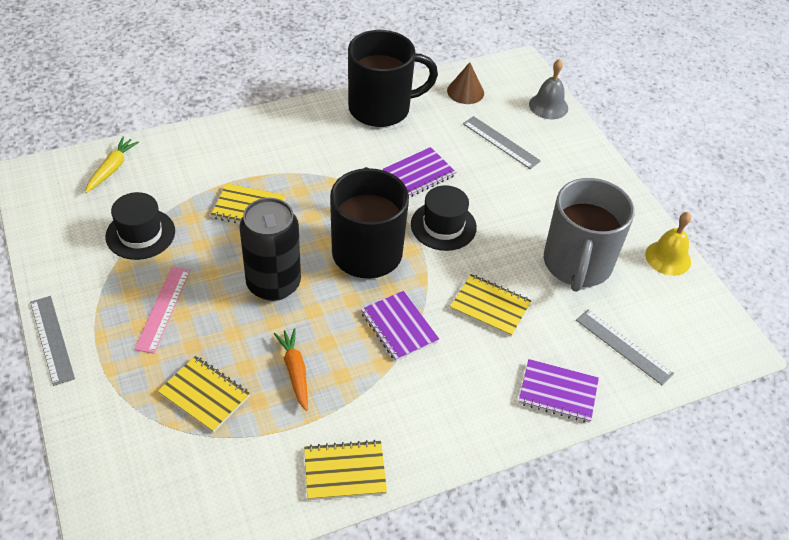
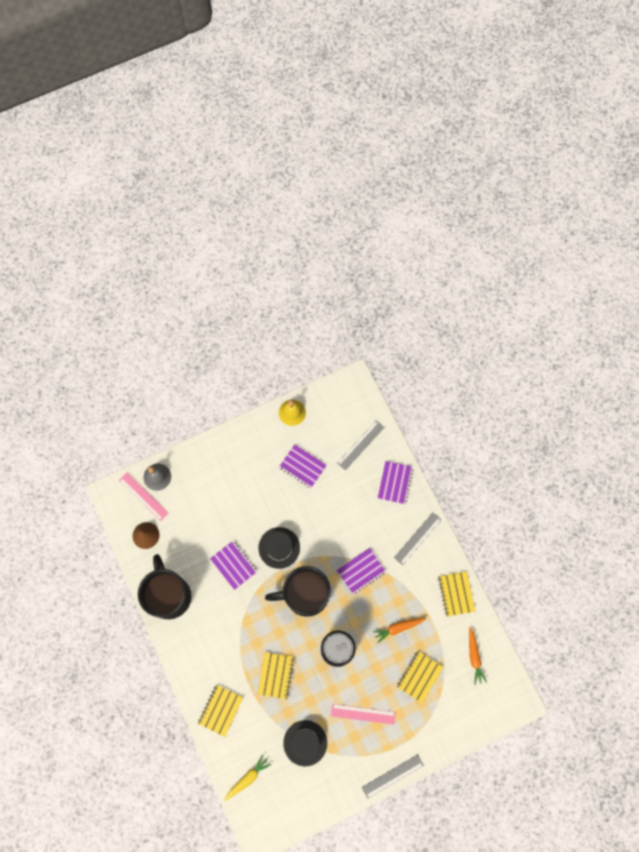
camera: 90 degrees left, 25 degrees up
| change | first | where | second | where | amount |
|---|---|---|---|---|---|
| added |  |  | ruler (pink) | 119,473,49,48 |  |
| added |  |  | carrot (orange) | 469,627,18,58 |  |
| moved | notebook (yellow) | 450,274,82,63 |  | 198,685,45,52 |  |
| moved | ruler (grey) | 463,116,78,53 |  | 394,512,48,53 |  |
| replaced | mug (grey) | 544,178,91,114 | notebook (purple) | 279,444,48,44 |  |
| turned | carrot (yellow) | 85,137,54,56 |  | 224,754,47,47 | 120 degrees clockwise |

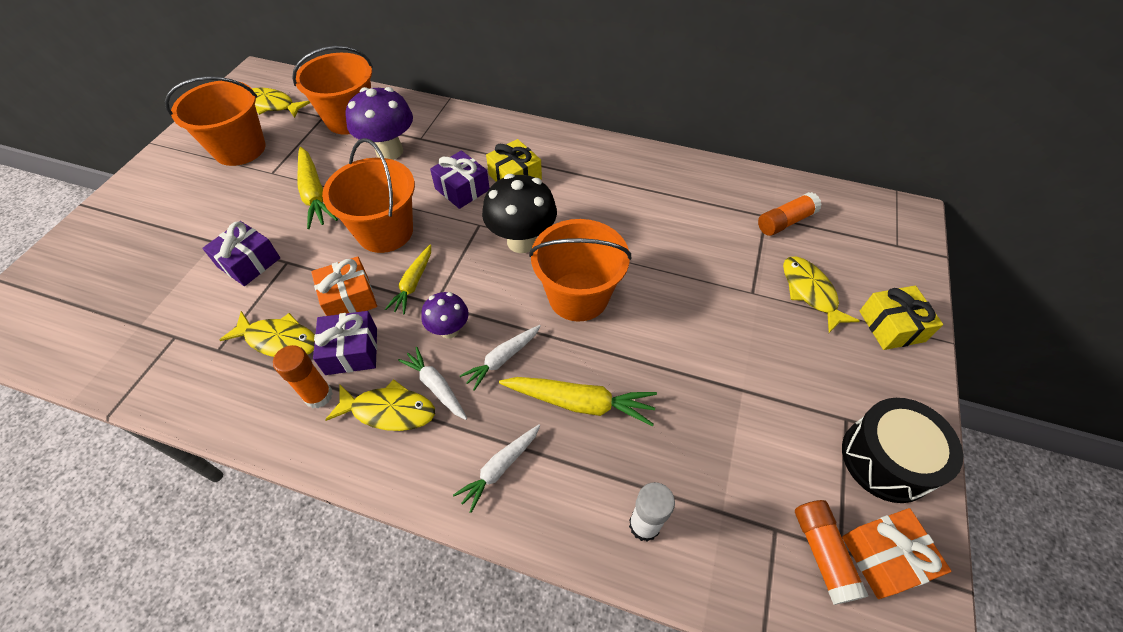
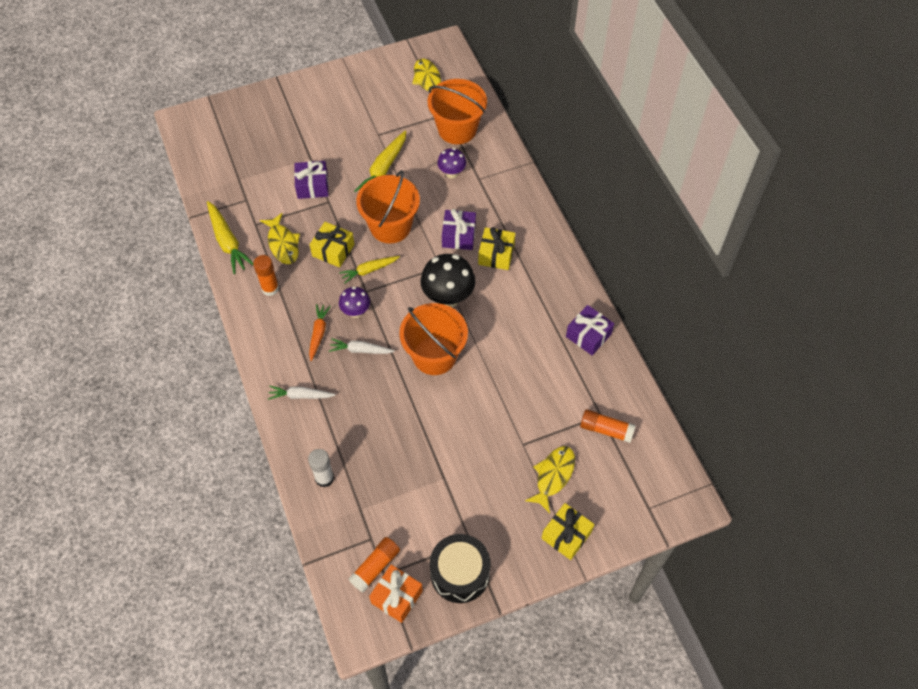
camera: 50 degrees right, 5 degrees up
| change | first | where | second | where | amount |
|---|---|---|---|---|---|
| removed | bucket (orange) | 165,76,101,90 |  |  |  |
| removed | fish (yellow) | 325,379,110,52 |  |  |  |
| moved | gift (purple) | 313,311,64,64 |  | 566,305,48,50 |  |
| moved | carrot (yellow) | 499,377,158,49 |  | 207,201,47,73 |  |
| recoloured | gift (orange) | 311,256,66,60 | gift (yellow) | 310,222,45,45 |  |
| recoloured | carrot (white) | 398,347,69,73 | carrot (orange) | 309,304,22,57 |  |
| resized | mushroom (purple) | 345,87,68,73 |  | 437,148,29,31 | x0.57 |

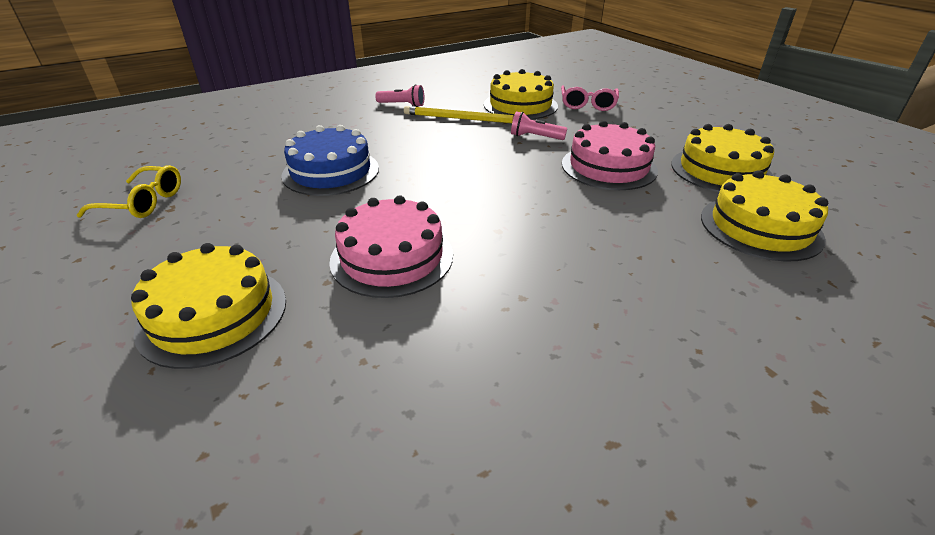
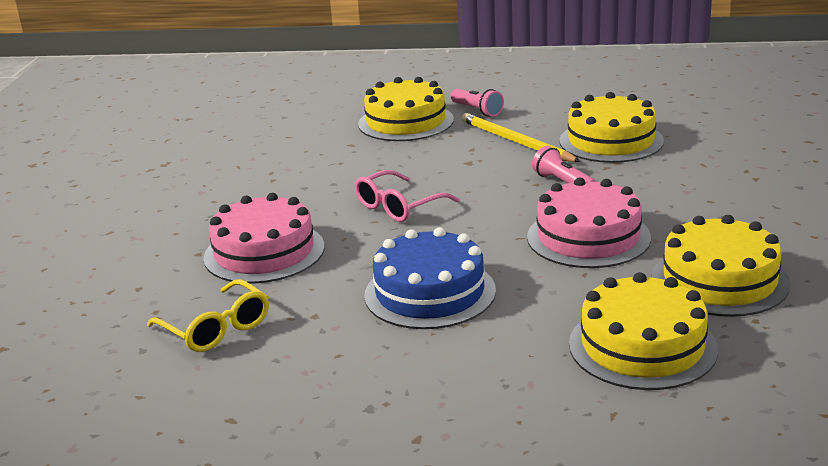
camera: 40 degrees right, 10 degrees down
| change | first | where | second | where | amount |
|---|---|---|---|---|---|
| moved | glasses (yellow) | 77,165,104,53 |  | 147,279,122,73 |  |
| moved | cake (yellow) | 131,243,155,126 |  | 358,77,96,64 |  |
| moved | cake (blue) | 281,125,98,71 |  | 364,227,132,102 |  |
| moved | glasses (pink) | 561,85,58,26 |  | 355,170,104,52 |  |

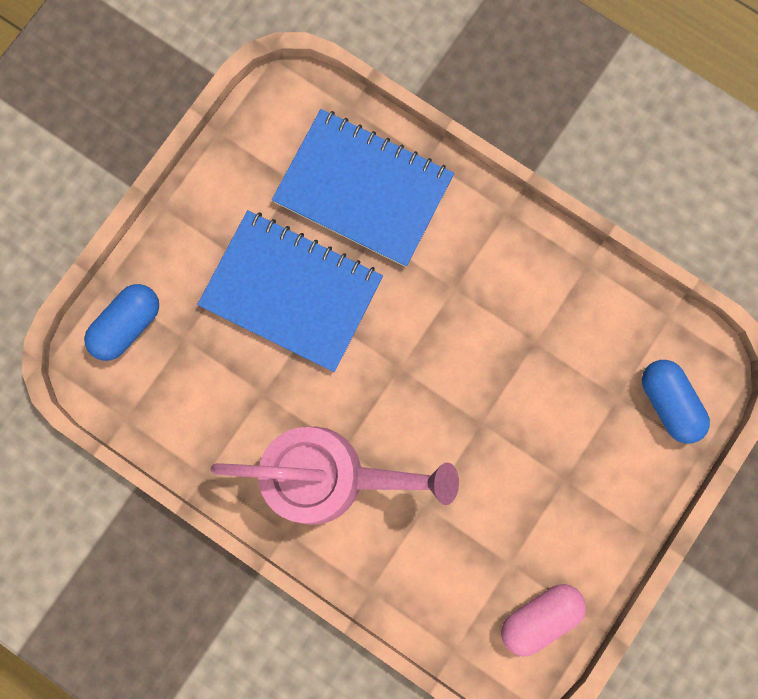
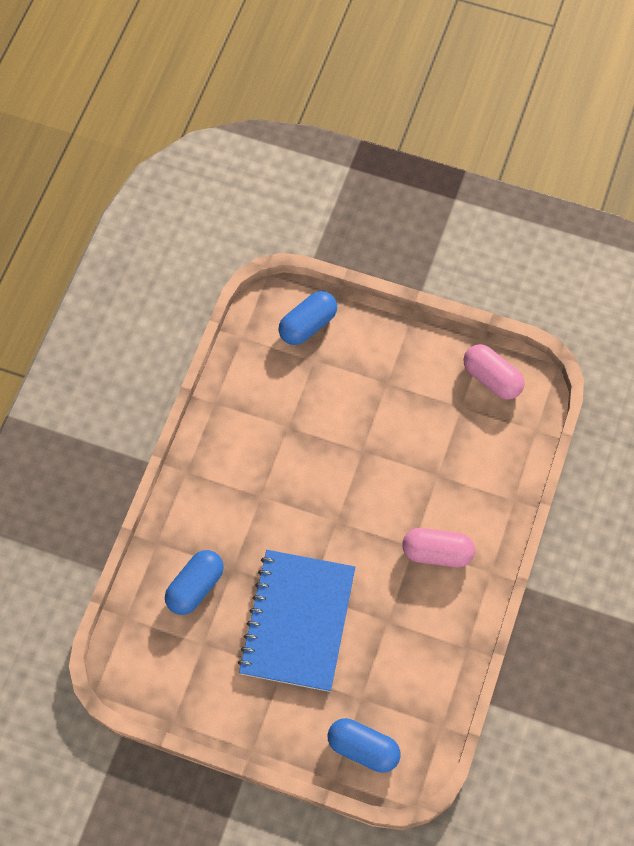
camera: 105 degrees left, 15 degrees down
| change | first | where | second | where | amount |
|---|---|---|---|---|---|
| replaced | watering can (pink) | 211,426,248,99 | capsule (pink) | 402,528,73,39 |  |
| replaced | notebook (blue) | 272,109,182,158 | capsule (blue) | 165,550,59,65 |  |

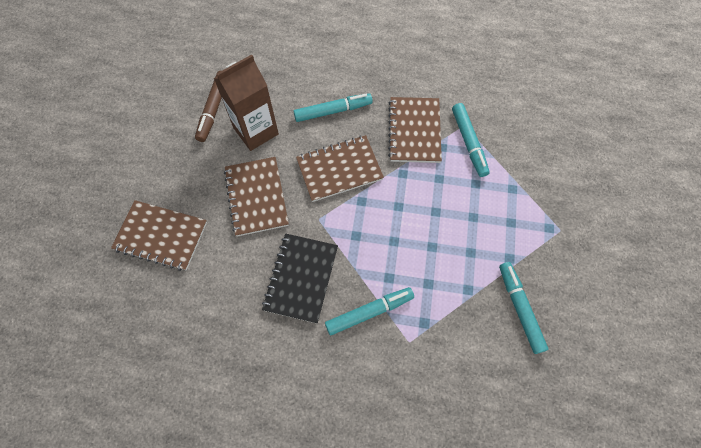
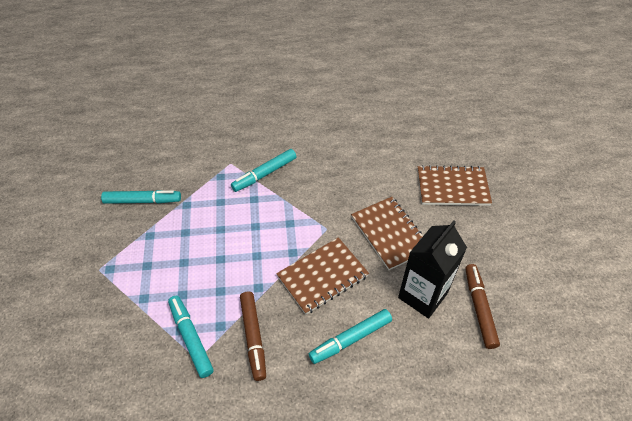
camera: 165 degrees right, 15 degrees down
| change | first | where | second | where | amount |
|---|---|---|---|---|---|
| removed | notebook (black) | 262,233,76,91 |  |  |  |
| replaced | notebook (brown) | 388,97,54,66 | marker (brown) | 240,291,26,90 |  |
| recoloured | carton (brown) | 214,54,65,97 | carton (black) | 398,220,69,98 |  |
| turned | marker (turquoise) | 499,262,49,92 |  | 101,190,80,14 | 60 degrees counterclockwise |

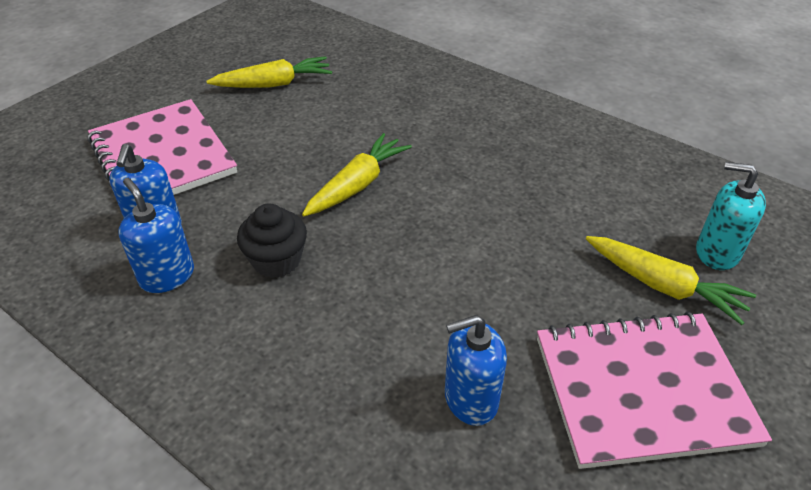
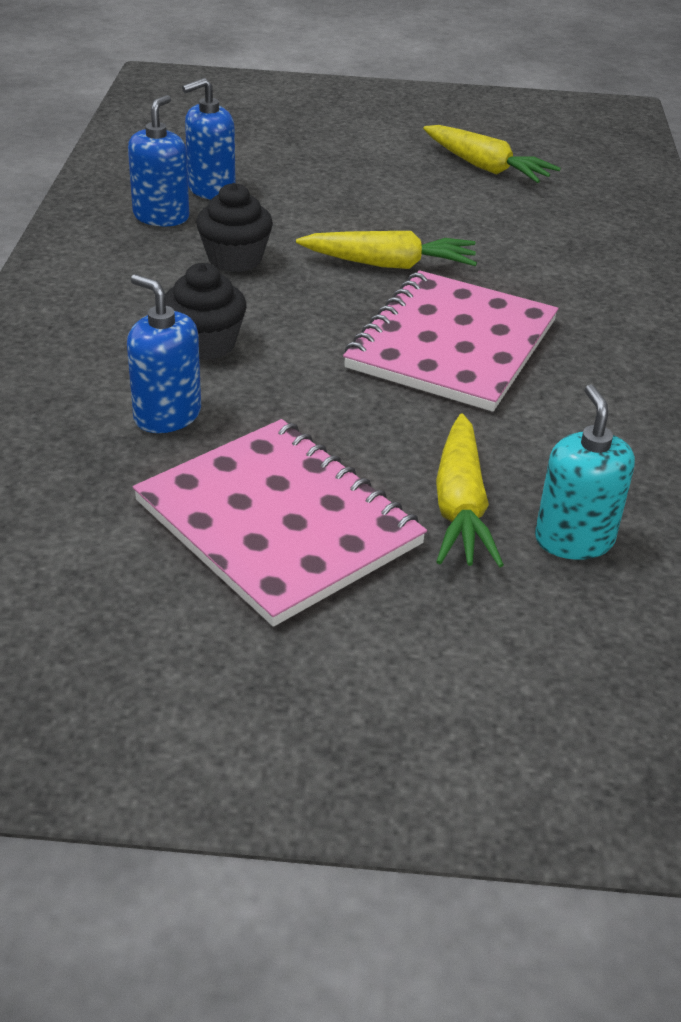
camera: 55 degrees right, 5 degrees down
| change | first | where | second | where | amount |
|---|---|---|---|---|---|
| added |  |  | cupcake (black) | 165,263,82,97 |  |
| moved | notebook (pink) | 88,99,149,104 |  | 343,270,216,142 |  |

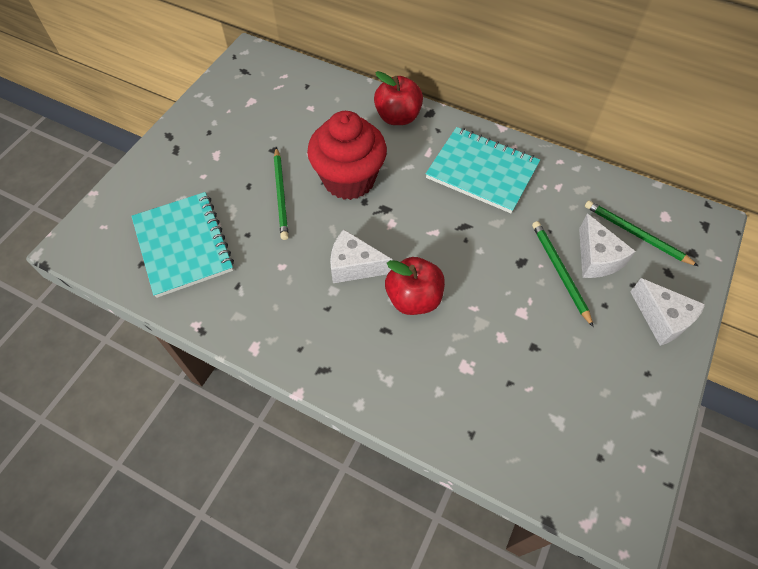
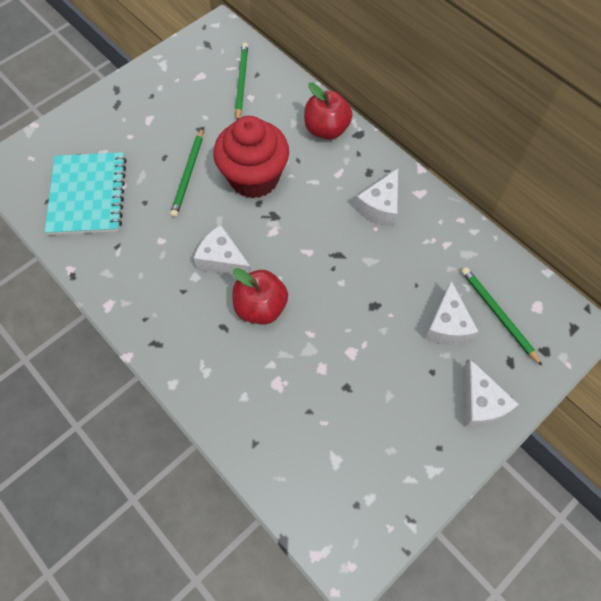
camera: 20 degrees right, 5 degrees up
| change | first | where | second | where | amount |
|---|---|---|---|---|---|
| moved | pencil (green) | 532,221,62,106 |  | 235,43,13,77 |  |
| replaced | notebook (turquoise) | 426,127,114,86 | cheese (white) | 355,169,43,58 |  |

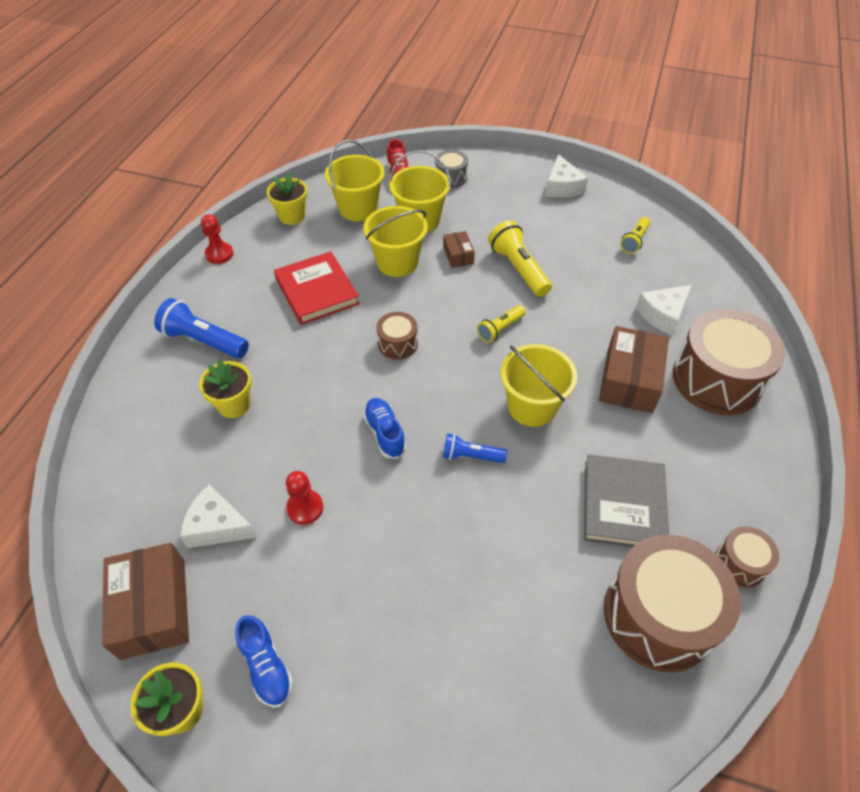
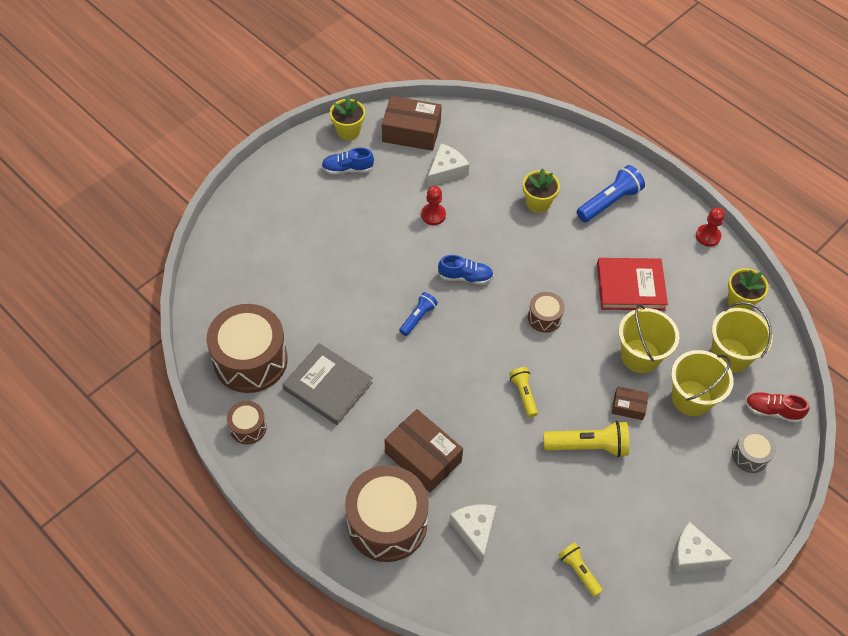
camera: 115 degrees right, 5 degrees up
| change | first | where | second | where | amount |
|---|---|---|---|---|---|
| removed | bucket (yellow) | 500,344,77,83 |  |  |  |

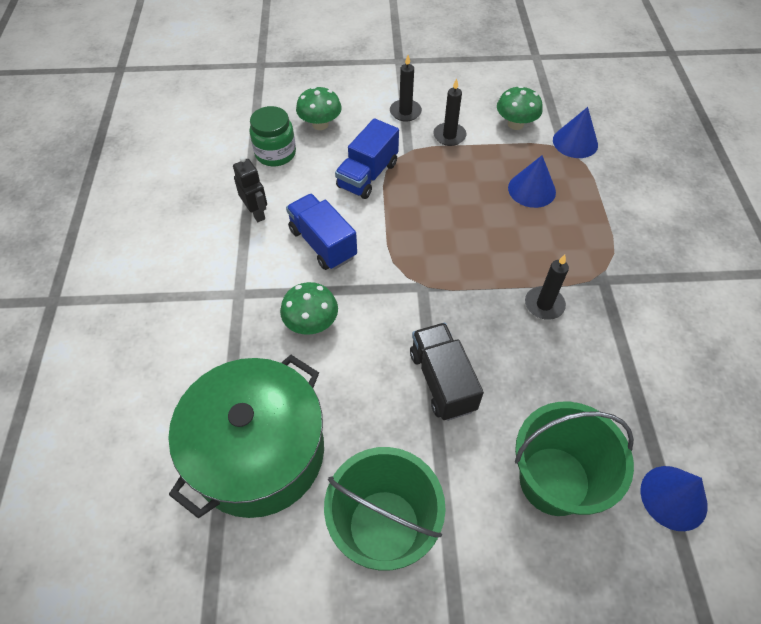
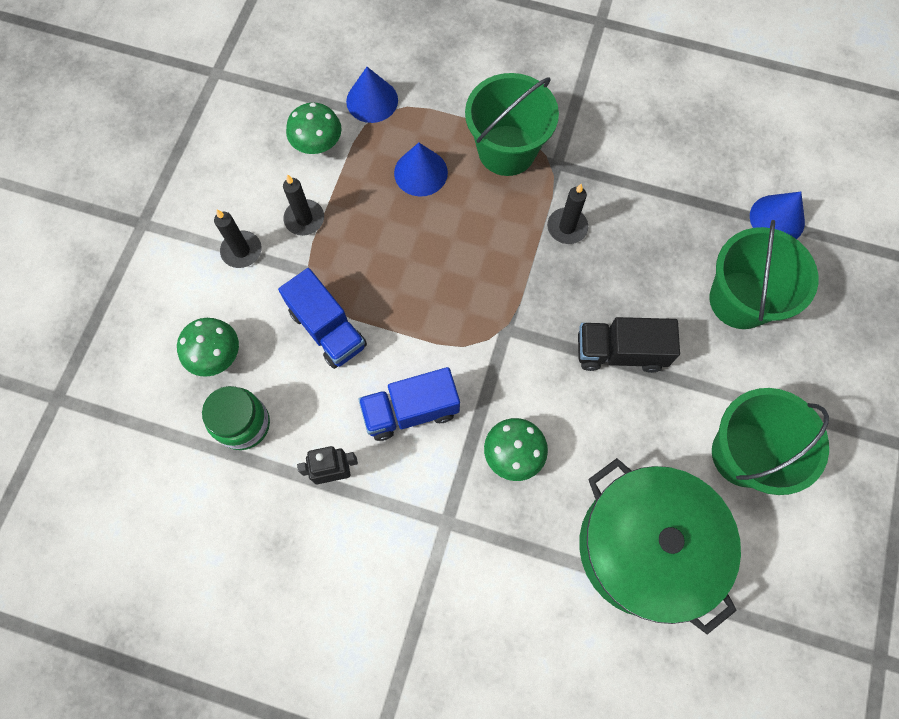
camera: 70 degrees left, 15 degrees up
| change | first | where | second | where | amount |
|---|---|---|---|---|---|
| added |  |  | bucket (green) | 465,73,94,103 |  |

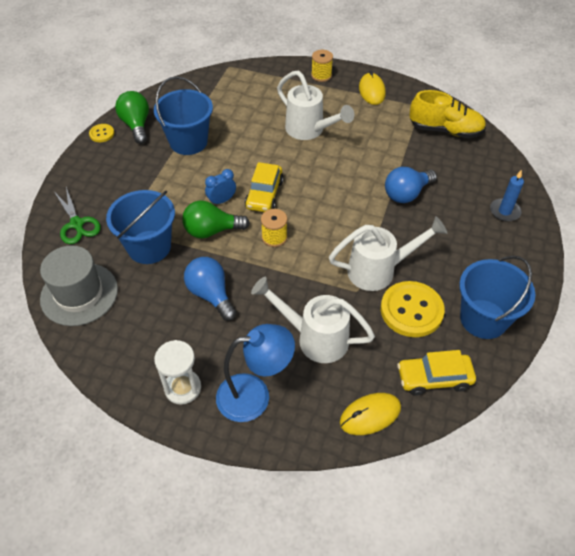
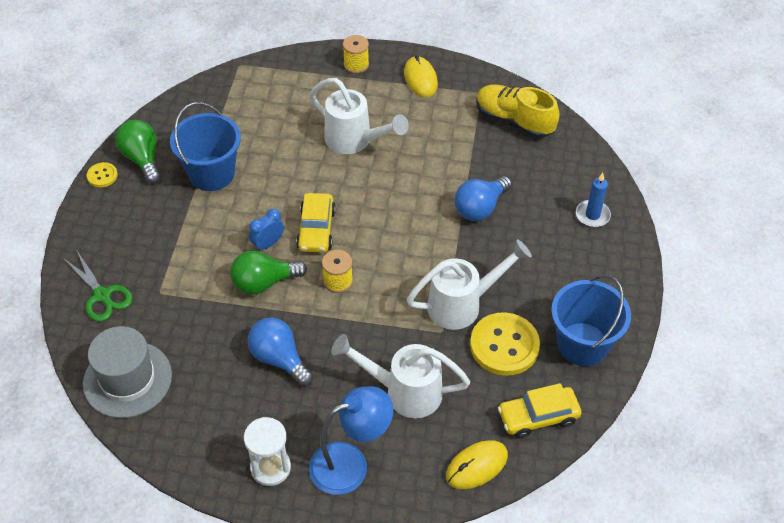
camera: 10 degrees left, 0 degrees up
| change | first | where | second | where | amount |
|---|---|---|---|---|---|
| removed | bucket (blue) | 106,190,69,74 |  |  |  |
| turned | shoe (yellow) | 409,90,77,48 |  | 476,84,84,54 | 150 degrees counterclockwise |

